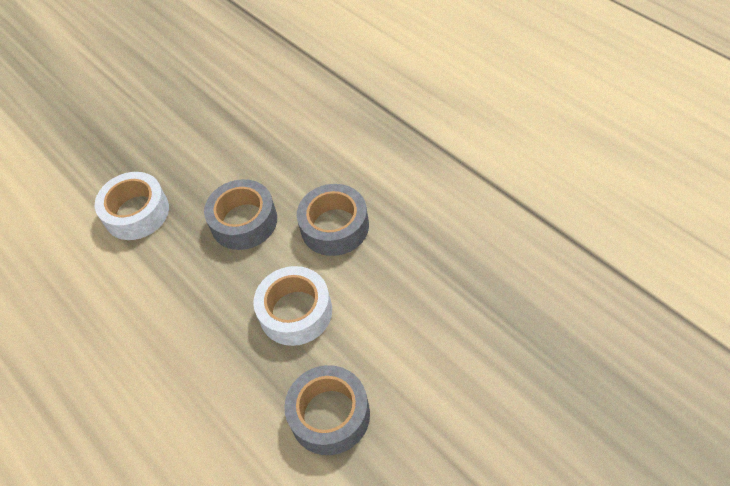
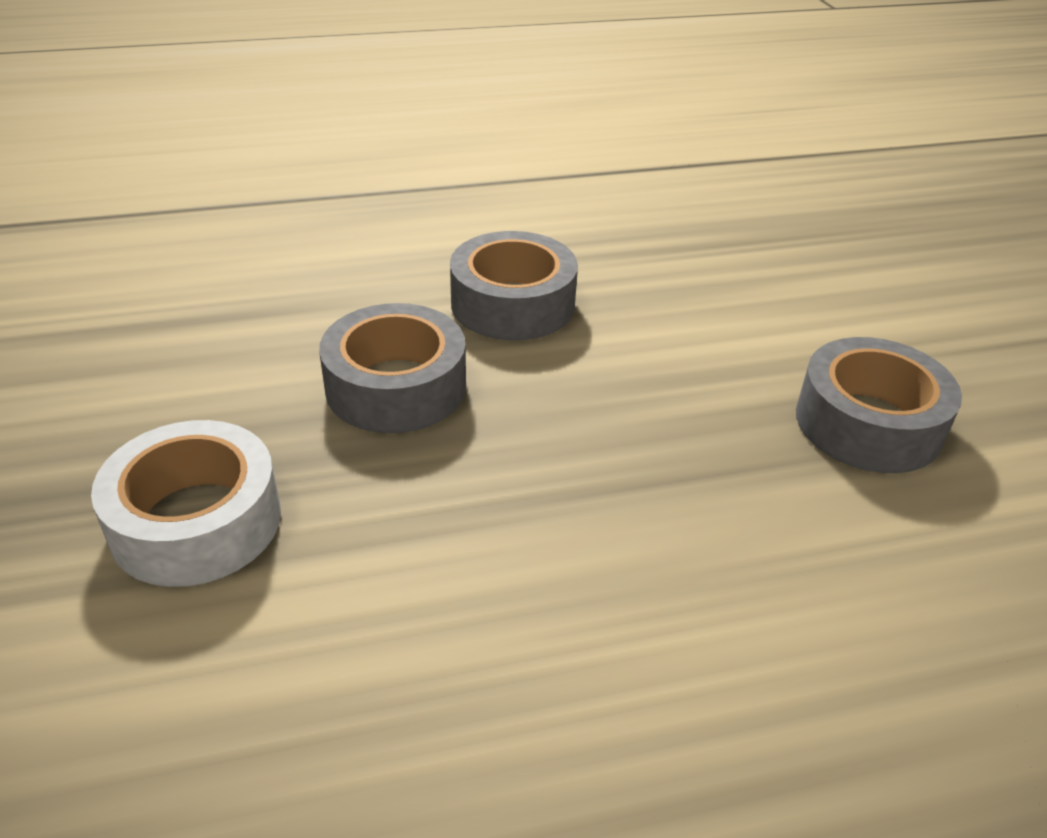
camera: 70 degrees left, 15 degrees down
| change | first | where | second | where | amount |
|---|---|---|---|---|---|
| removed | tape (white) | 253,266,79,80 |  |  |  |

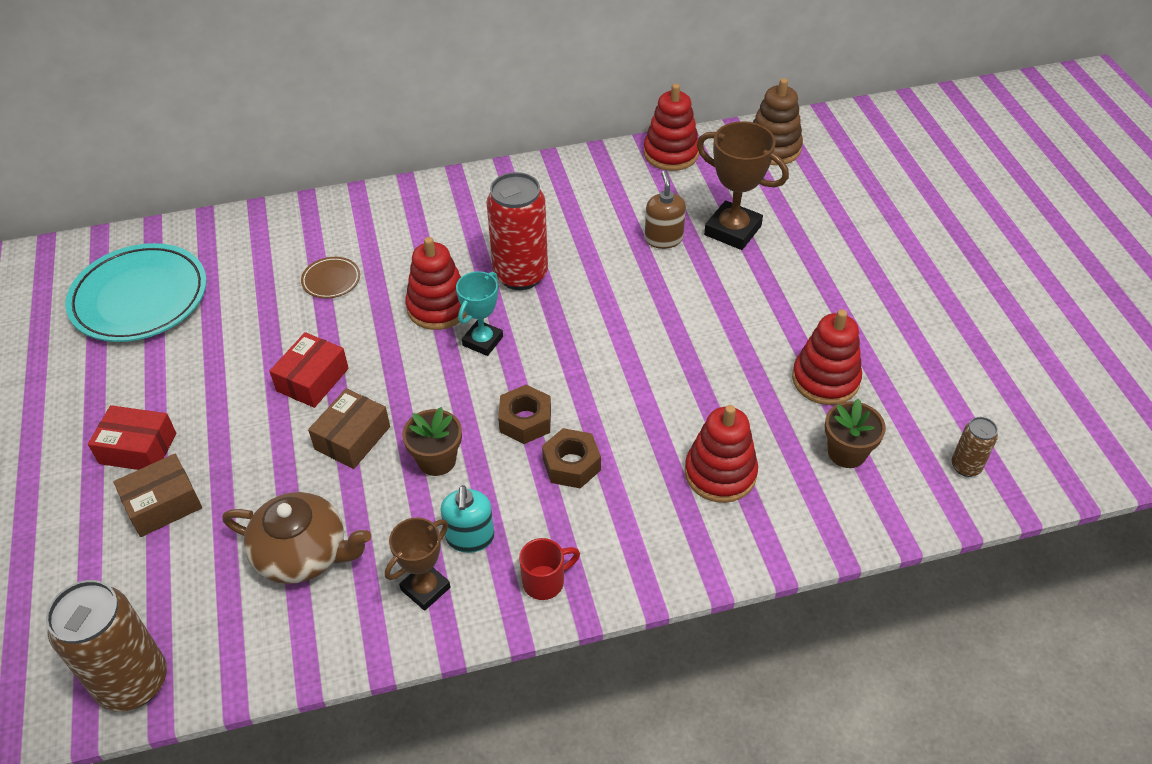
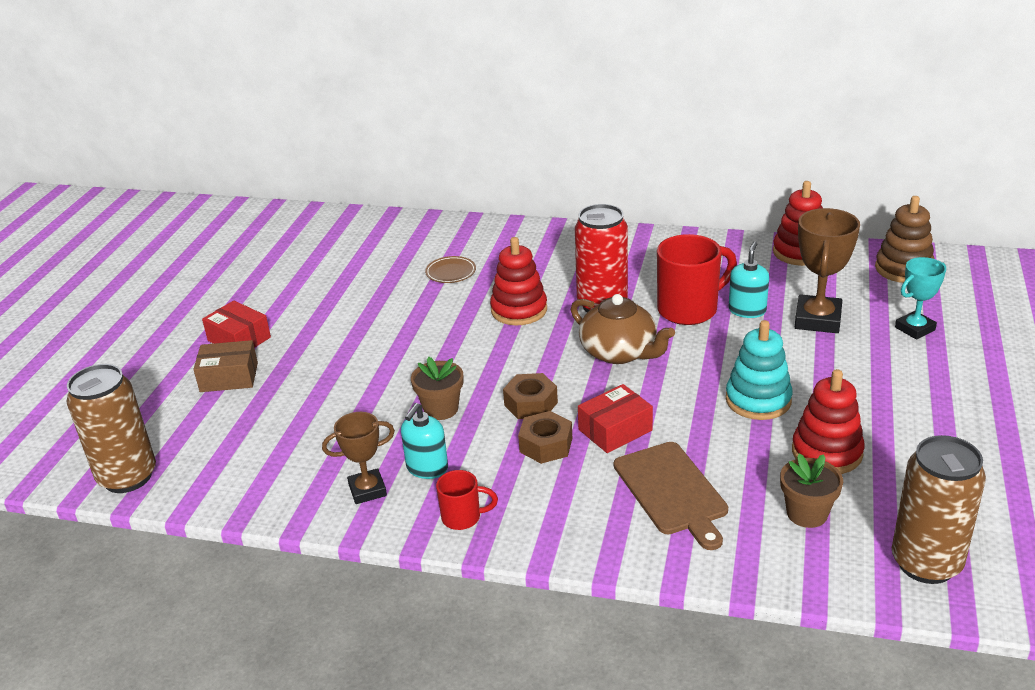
camera: 30 degrees right, 15 degrees down
| change | first | where | second | where | amount |
|---|---|---|---|---|---|
| removed | plate (turquoise) | 65,243,142,99 |  |  |  |
| removed | box (brown) | 308,388,82,81 |  |  |  |
| added |  |  | mug (red) | 657,234,80,91 |  |
| added |  |  | stacking toy (turquoise) | 726,320,67,100 |  |
| moved | teapot (brown) | 222,492,149,92 |  | 571,294,104,70 |  |
| moved | box (red) | 269,332,80,76 |  | 578,384,75,69 |  |
| moved | trophy (turquoise) | 456,271,47,85 |  | 895,257,51,83 |  |
| replaced | stacking toy (red) | 685,405,73,98 | cutting board (brown) | 614,442,114,108 |  |
| recoloured | soap dispenser (brown) | 645,171,41,78 | soap dispenser (turquoise) | 729,242,40,76 |  |
| turned | trophy (brown) | 697,121,92,129 |  | 795,208,65,125 | 45 degrees clockwise |
| resized | can (brown) | 952,417,46,60 |  | 892,435,94,149 | x2.03 |

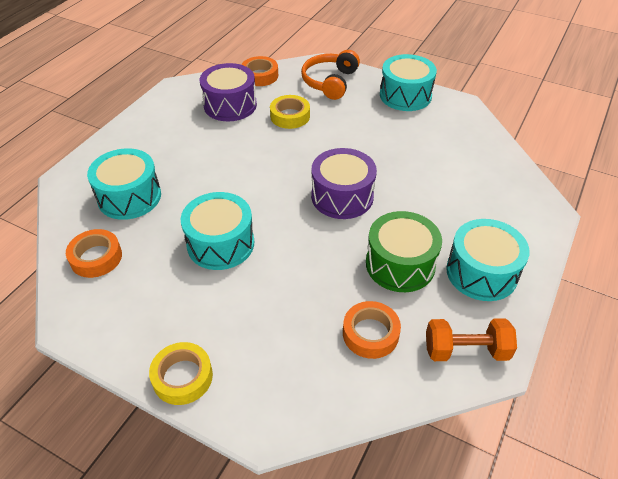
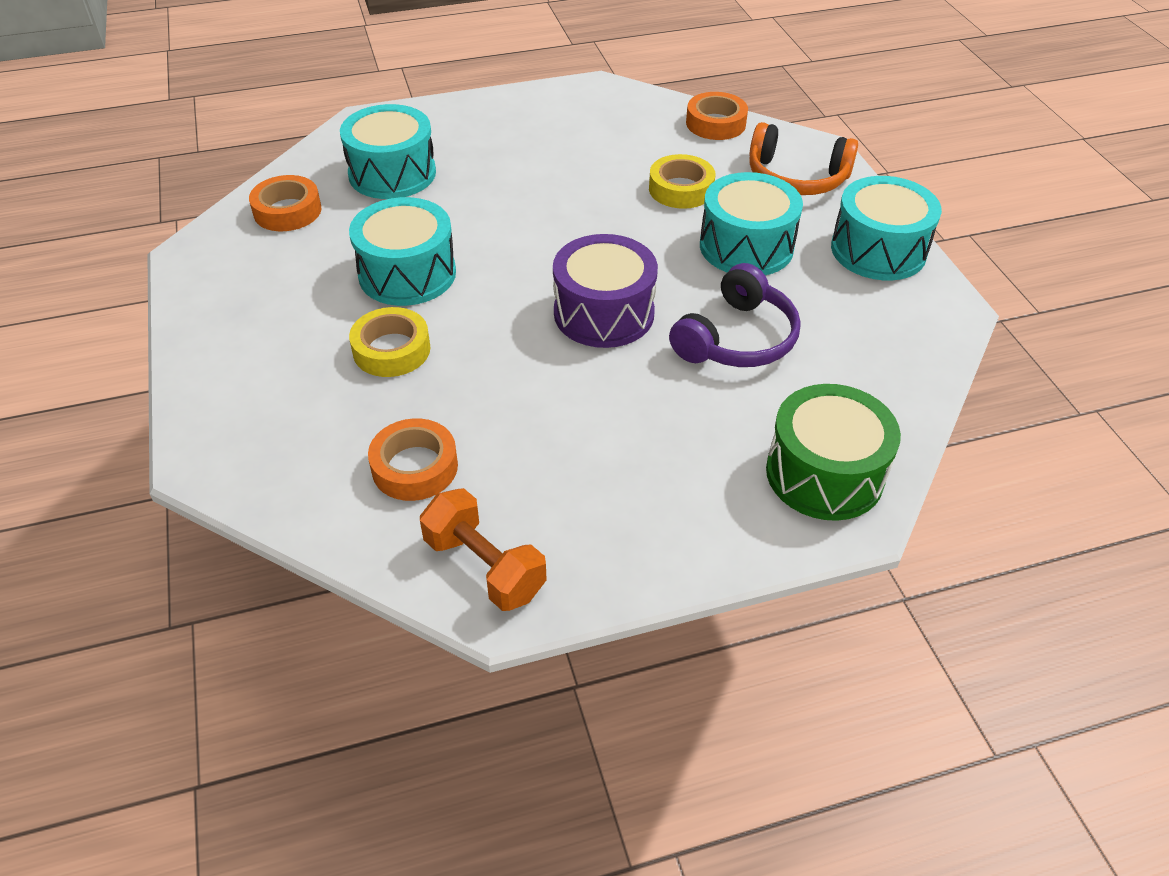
camera: 45 degrees right, 0 degrees up
| change | first | where | second | where | amount |
|---|---|---|---|---|---|
| removed | drum (purple) | 200,63,57,58 |  |  |  |
| added |  |  | headphones (purple) | 669,263,132,104 |  |
| moved | tape (yellow) | 149,342,64,63 |  | 349,307,81,70 |  |
| moved | drum (green) | 366,211,76,81 |  | 766,384,135,137 |  |
| moved | drum (turquoise) | 446,219,84,82 |  | 700,172,103,103 |  |
| turned | headphones (orange) | 301,50,59,50 |  | 749,122,109,73 | 135 degrees counterclockwise |

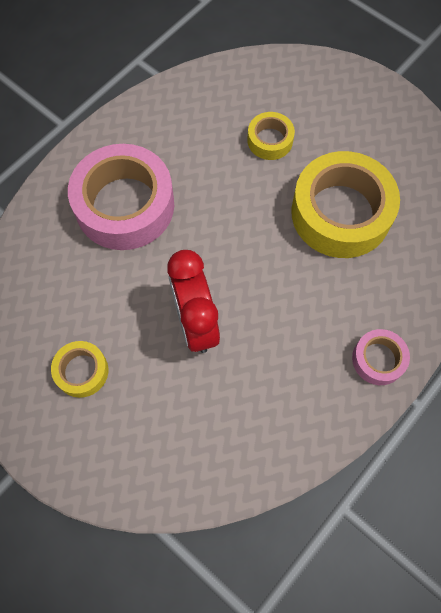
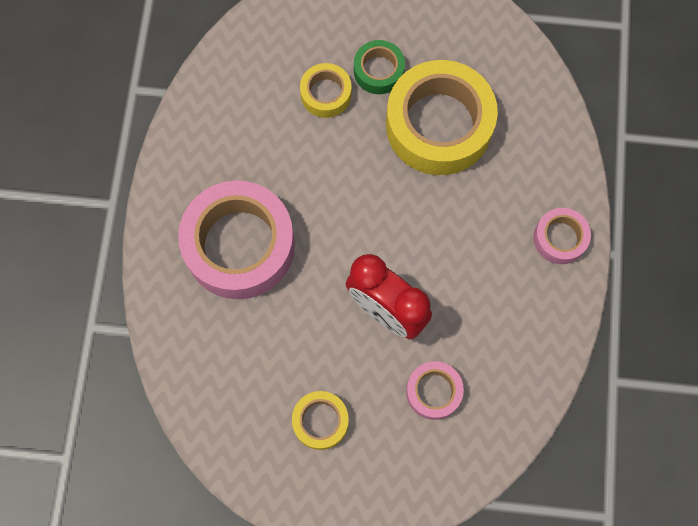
camera: 35 degrees left, 5 degrees up
| change | first | where | second | where | amount |
|---|---|---|---|---|---|
| added |  |  | tape (green) | 354,40,51,54 |  |
| added |  |  | tape (pink) | 406,361,58,59 |  |

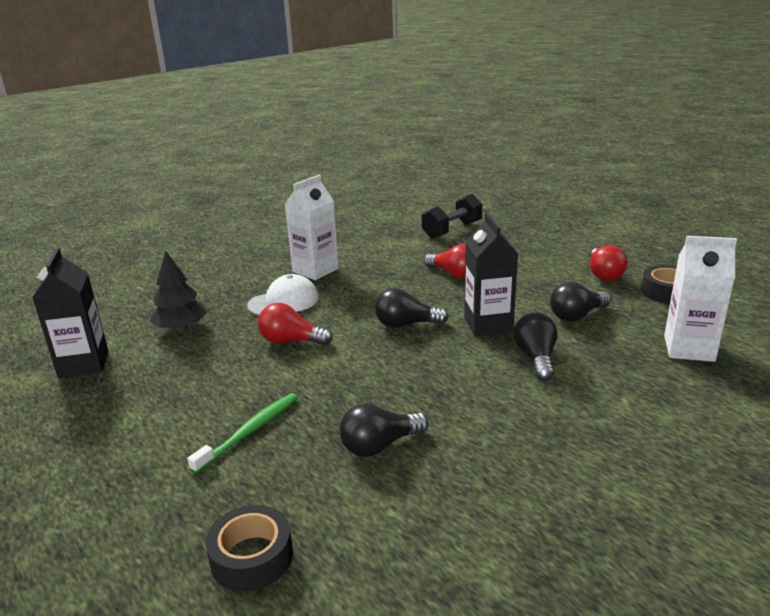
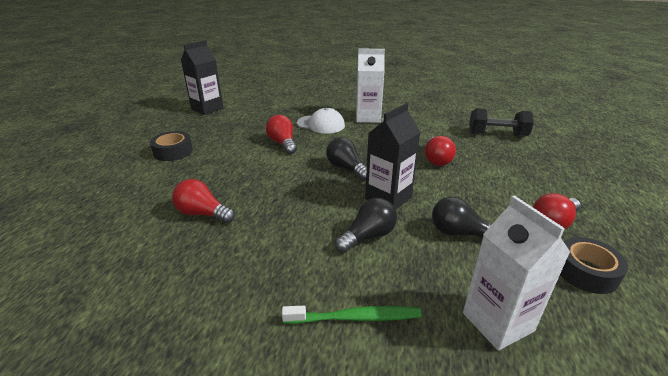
camera: 50 degrees right, 5 degrees up
| change | first | where | second | where | amount |
|---|---|---|---|---|---|
| removed | tree (black) | 150,251,57,80 |  |  |  |
| moved | toothbrush (green) | 187,393,111,81 |  | 282,306,140,18 |  |
| moved | tape (black) | 205,505,88,86 |  | 150,131,43,30 |  |
| recoloured | light bulb (black) | 340,404,89,53 | light bulb (red) | 172,179,63,44 |  |

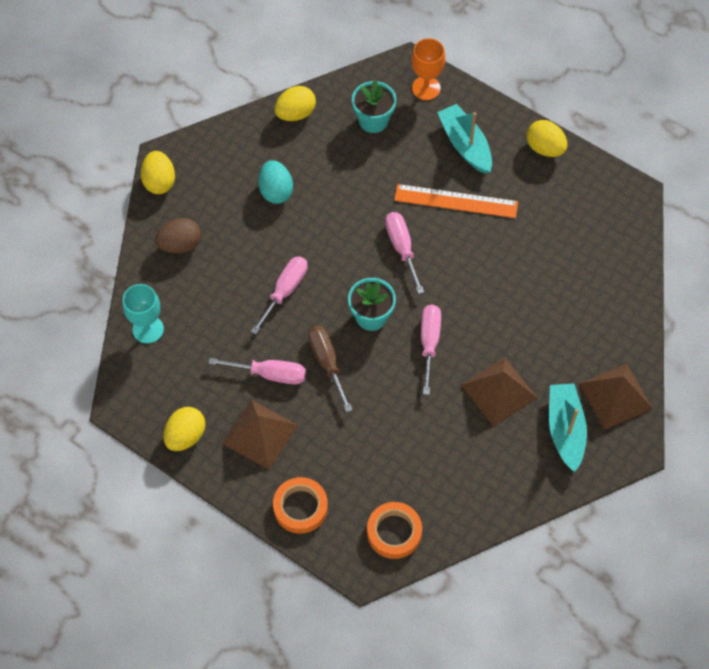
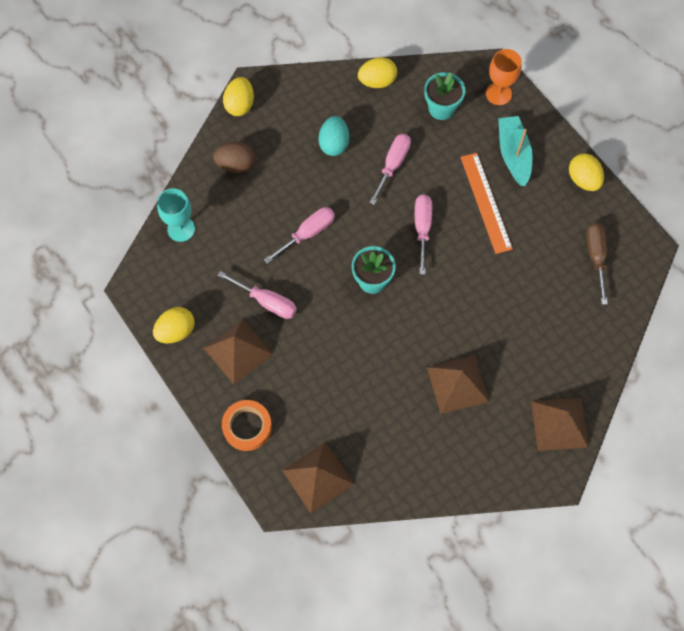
camera: 20 degrees right, 5 degrees up
| change | first | where | second | where | amount |
|---|---|---|---|---|---|
| removed | boat (turquoise) | 549,384,38,88 |  |  |  |
| moved | screwdriver (brown) | 308,326,44,86 |  | 587,223,21,82 |  |
| moved | screwdriver (pink) | 421,305,20,90 |  | 369,134,42,71 |  |
| replaced | tape (orange) | 367,502,55,57 | pyramid (brown) | 282,442,72,71 |  |
| turned | ruler (orange) | 394,184,124,34 |  | 460,153,53,101 | 45 degrees clockwise |

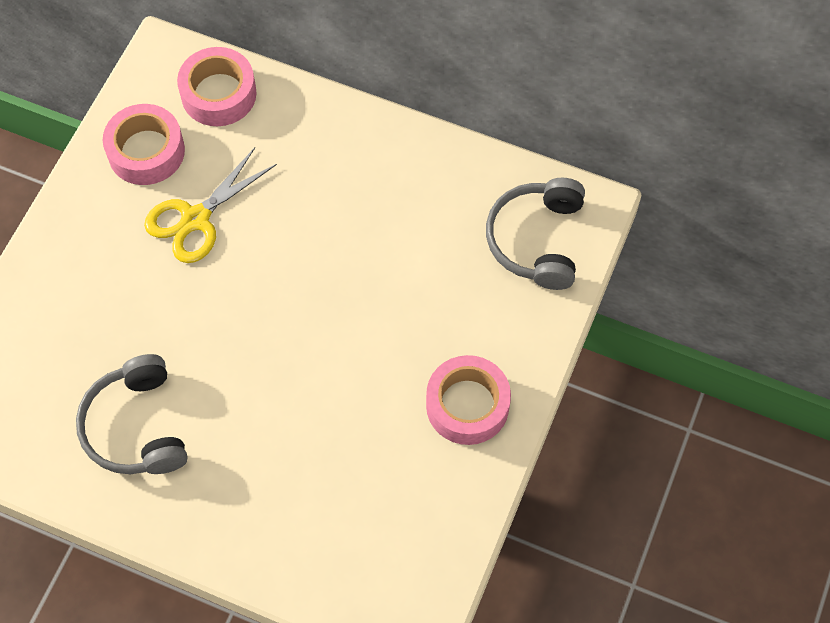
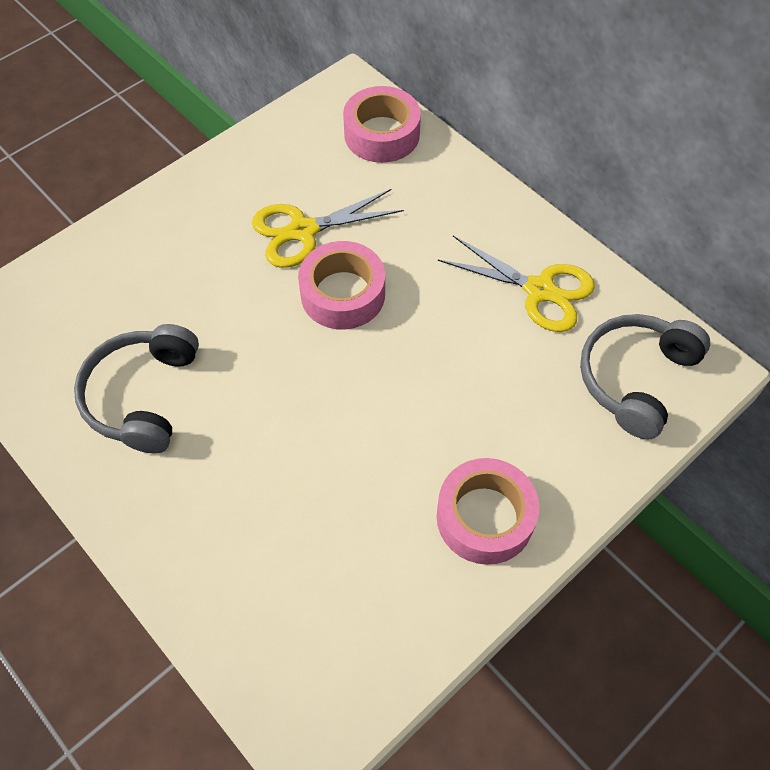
camera: 25 degrees right, 5 degrees down
| change | first | where | second | where | amount |
|---|---|---|---|---|---|
| added |  |  | scissors (yellow) | 438,236,157,96 |  |
| moved | tape (pink) | 103,104,82,81 |  | 298,241,87,89 |  |

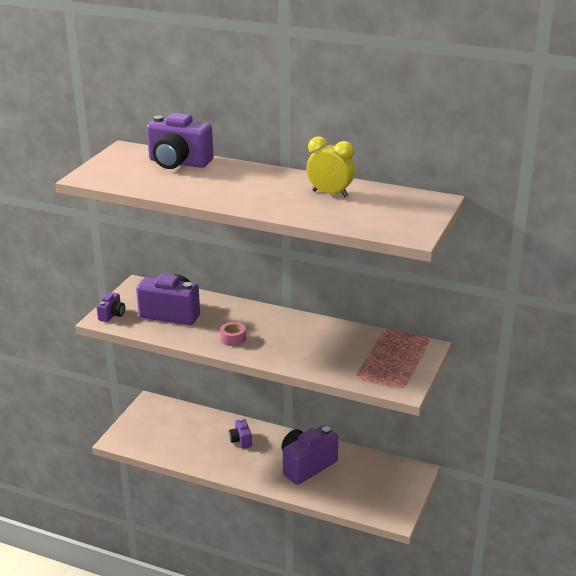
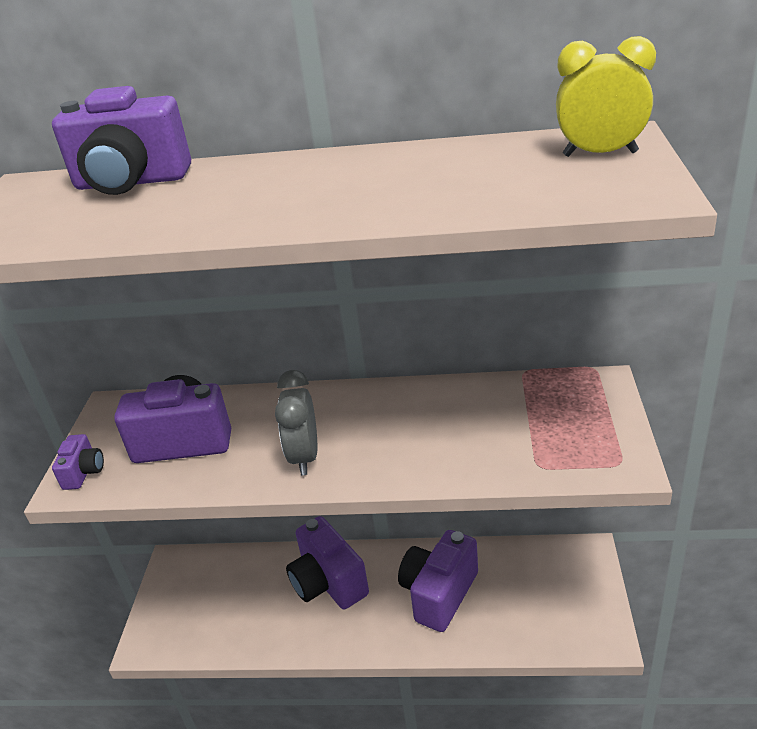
camera: 15 degrees left, 5 degrees up
| change | first | where | second | where | amount |
|---|---|---|---|---|---|
| moved | clock (yellow) | 306,136,49,61 |  | 556,36,100,121 |  |
| replaced | tape (pink) | 220,322,26,24 | clock (grey) | 275,370,42,105 |  |
| resized | camera (purple) | 229,418,23,31 |  | 286,516,83,93 | x2.04 |

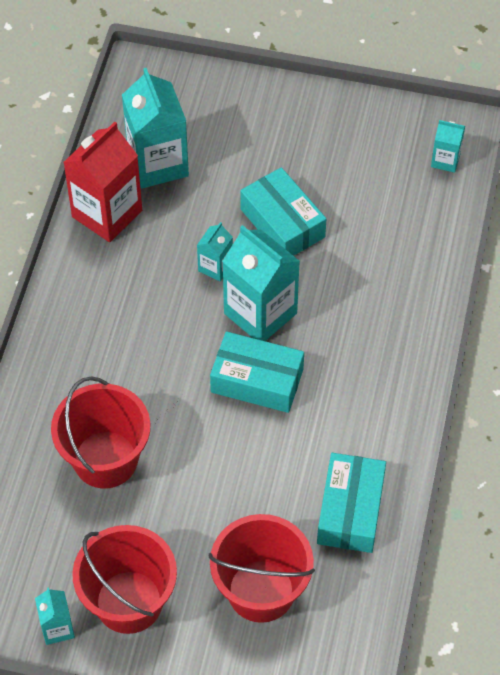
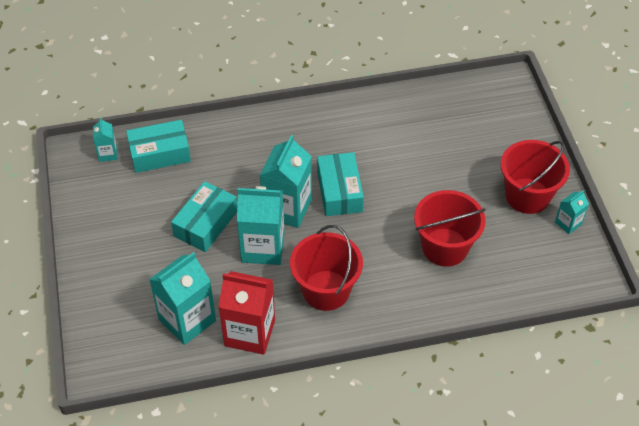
camera: 115 degrees left, 5 degrees down
| change | first | where | second | where | amount |
|---|---|---|---|---|---|
| moved | bucket (red) | 209,514,106,109 |  | 290,225,73,86 |  |
| moved | box (turquoise) | 317,453,69,100 |  | 126,120,65,53 |  |
| resized | carton (turquoise) | 197,222,36,59 |  | 237,186,47,79 | x2.00 |

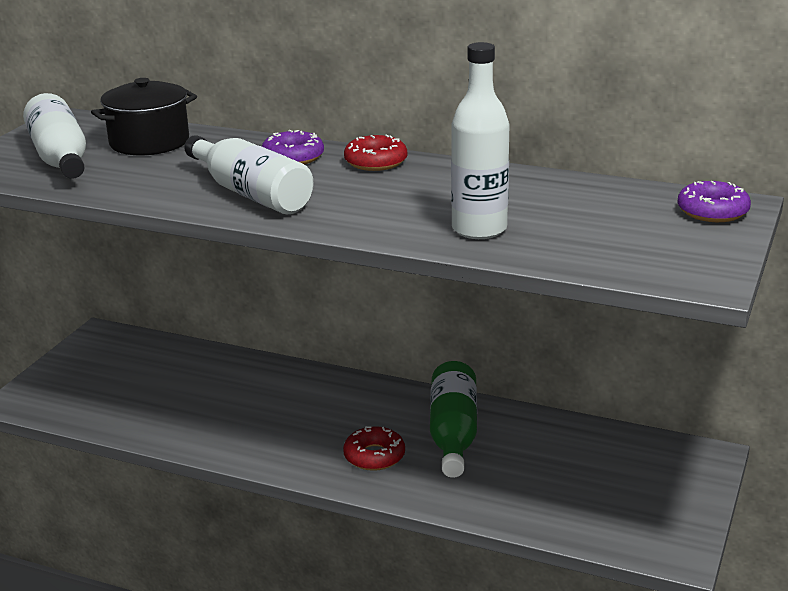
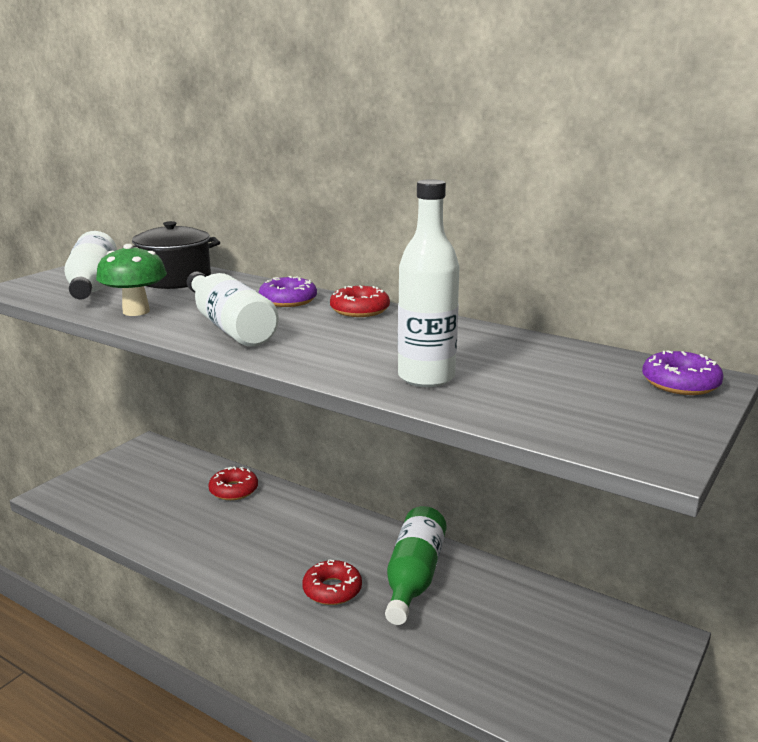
camera: 10 degrees right, 5 degrees down
| change | first | where | second | where | amount |
|---|---|---|---|---|---|
| added |  |  | mushroom (green) | 96,244,71,72 |  |
| added |  |  | donut (red) | 209,467,49,33 |  |

